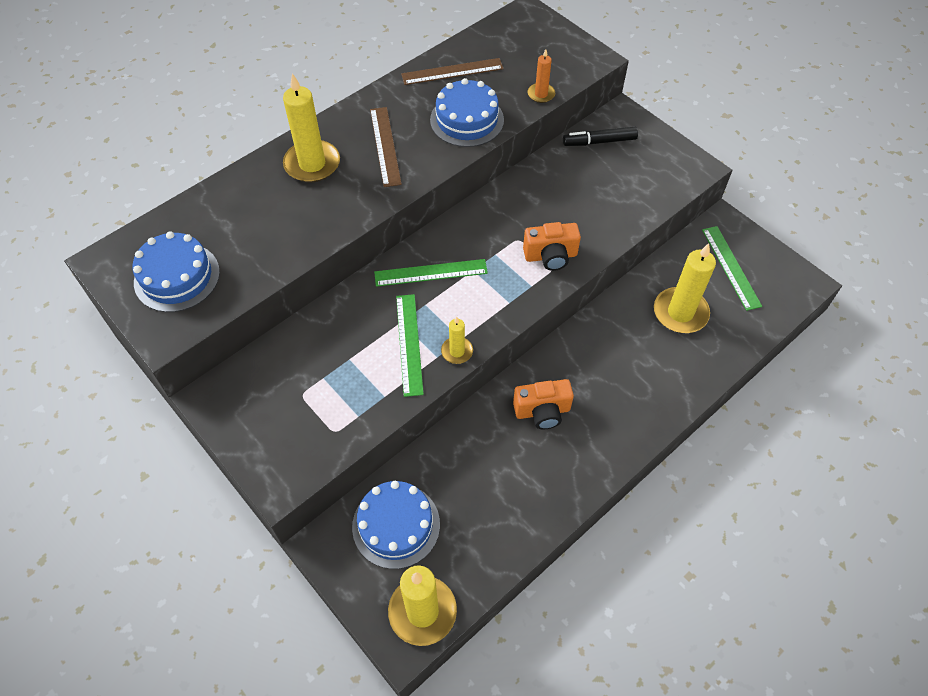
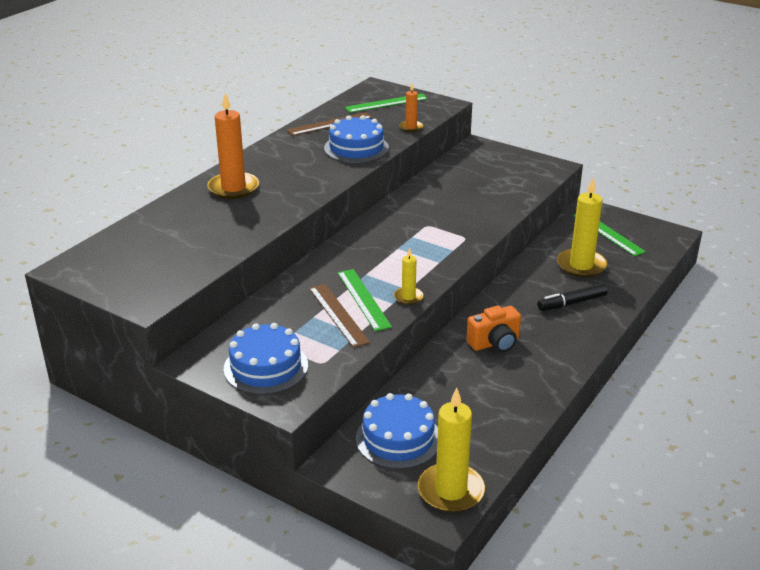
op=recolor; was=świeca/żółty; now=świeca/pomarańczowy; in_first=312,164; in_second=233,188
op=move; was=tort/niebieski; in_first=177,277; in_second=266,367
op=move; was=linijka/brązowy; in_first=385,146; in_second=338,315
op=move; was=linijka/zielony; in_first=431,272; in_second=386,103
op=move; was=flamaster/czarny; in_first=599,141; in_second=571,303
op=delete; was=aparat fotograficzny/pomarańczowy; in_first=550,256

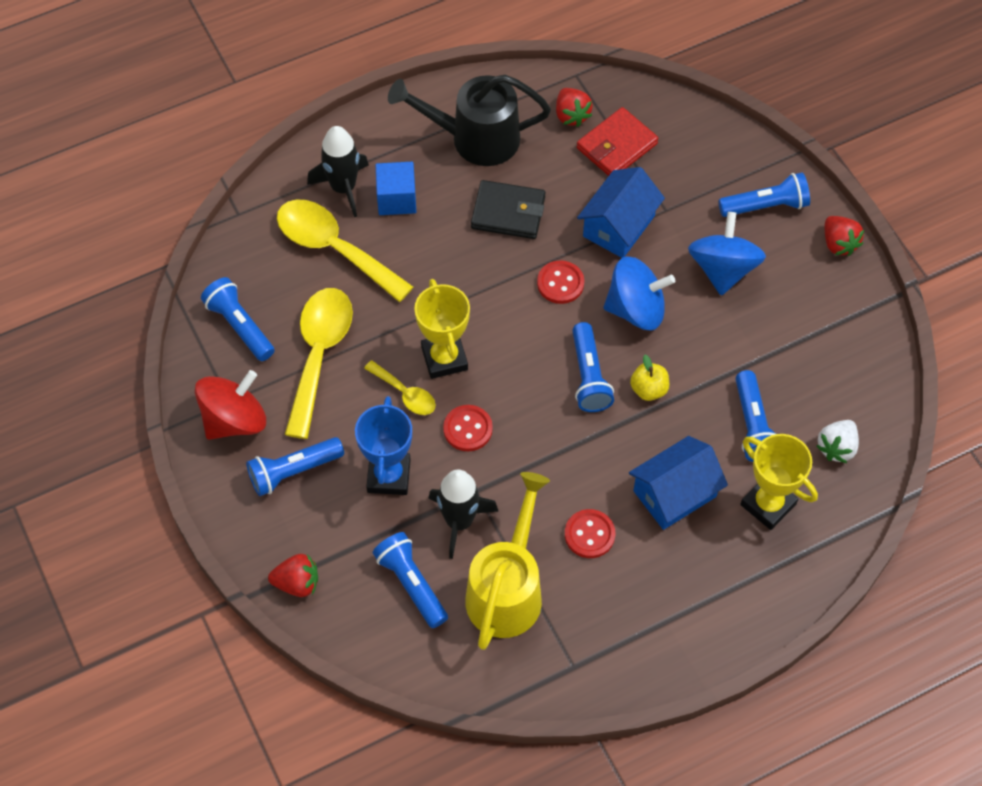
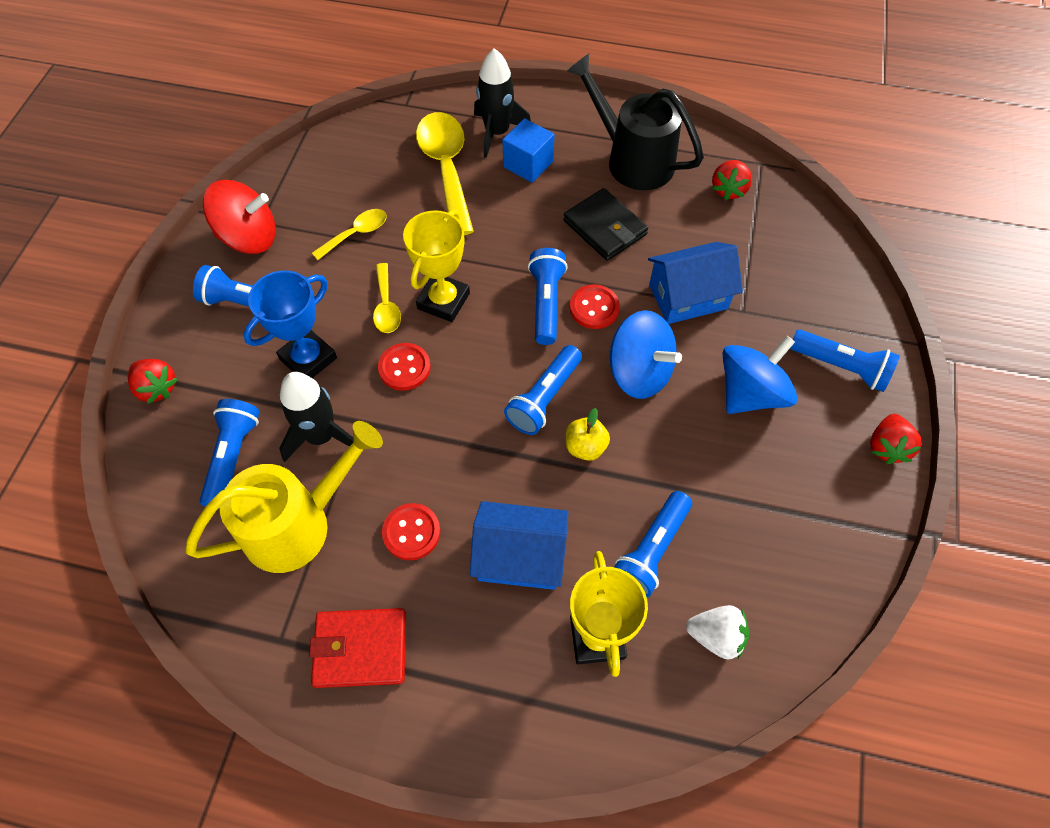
op=move; was=portfel/czerwony; in_first=617,146; in_second=360,649
op=resize; was=łyżka/żółty; in_first=319,354; in_second=356,234; ratio=0.52
op=move; was=latarka/niebieski; in_first=240,326; in_second=546,303
op=rotate; was=truskawka/biały; in_first=837,447; in_second=716,636; clockwise=-150

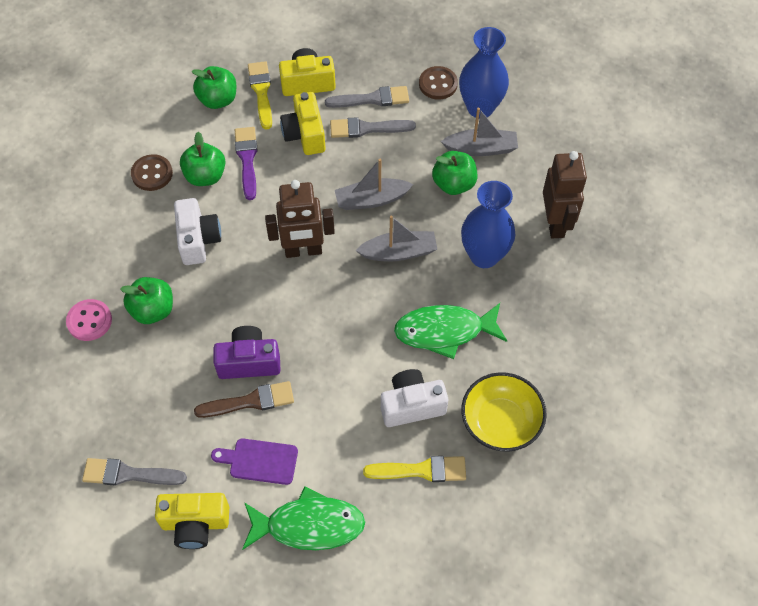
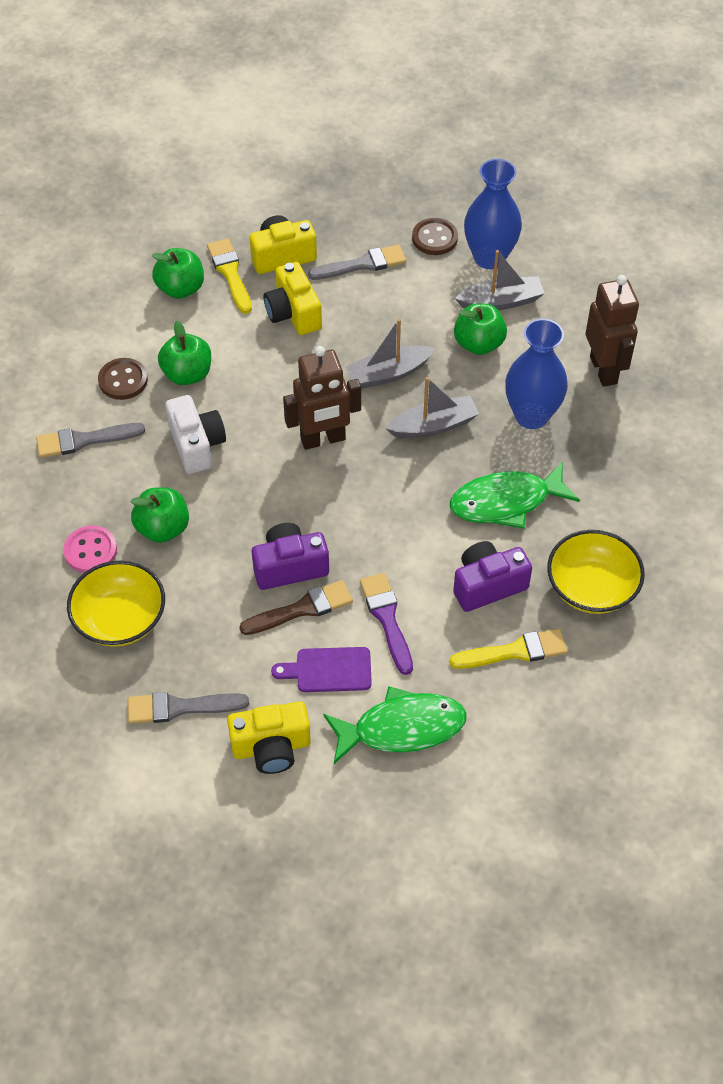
op=move; was=pędzel/szary; in_first=367,128; in_second=84,440
op=insert; now=miska/żółty; in_second=120,619
op=move; was=pędzel/fioletowy; in_first=247,159; in_second=387,618
op=recolor; was=aparat fotograficzny/biały; now=aparat fotograficzny/fioletowy; in_first=412,405; in_second=487,585

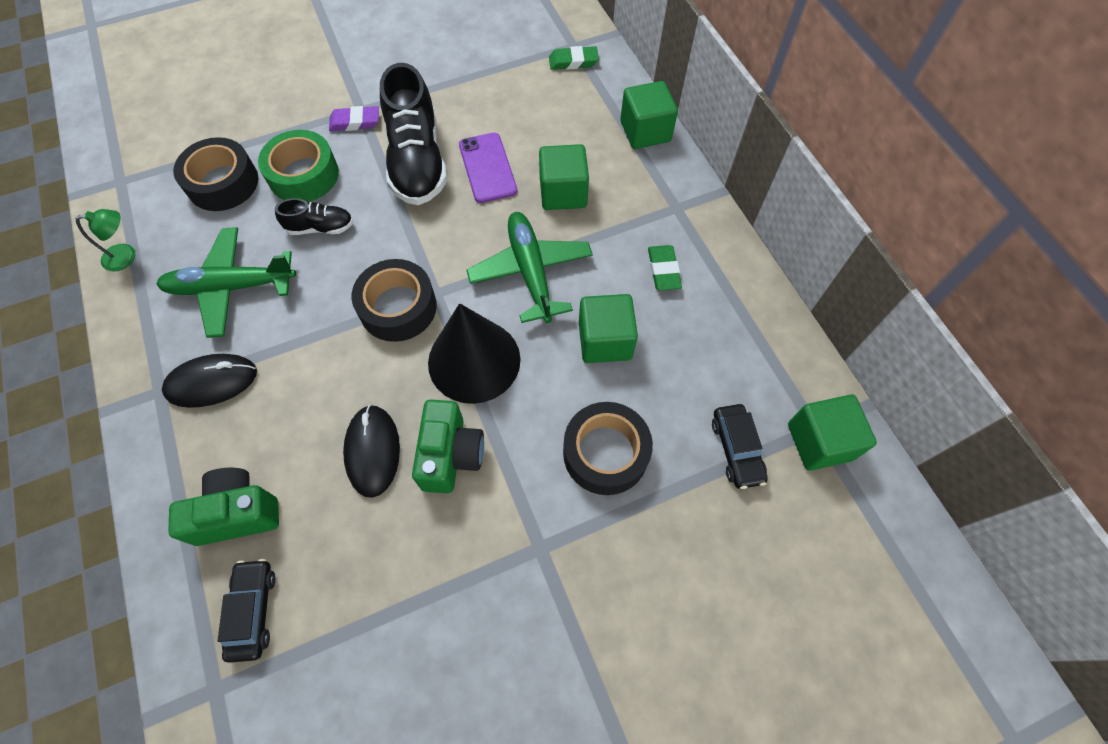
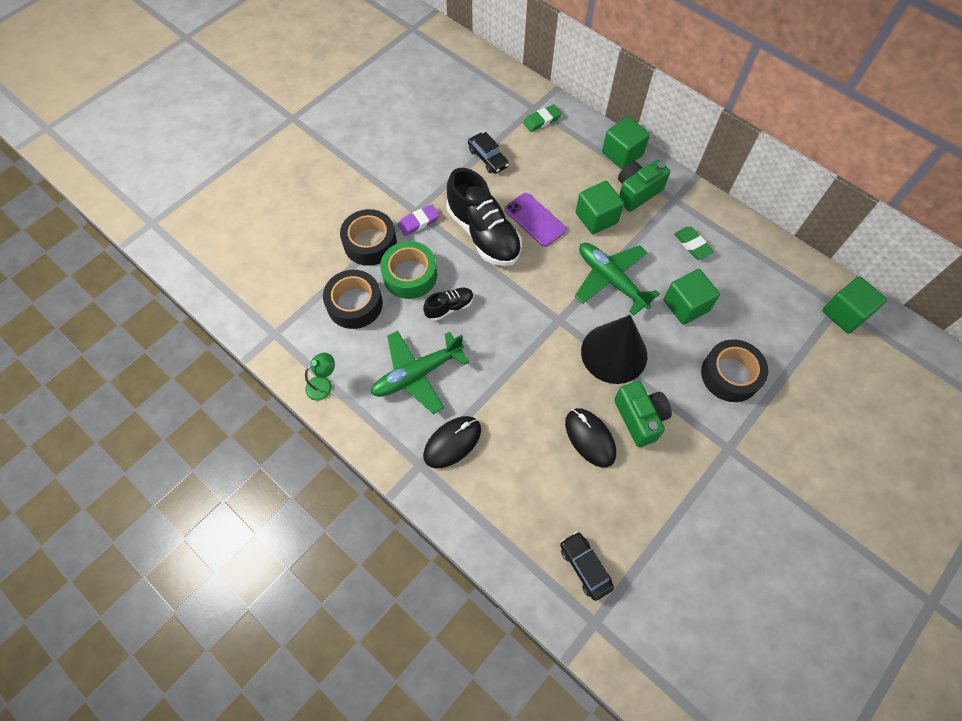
op=move; was=taśma klejąca/czarny; in_first=398,307; in_second=370,243
op=move; was=samochód/czarny; in_first=736,449; in_second=488,158
op=move; was=aparat fotograficzny/zielony; in_first=238,513; in_second=637,192

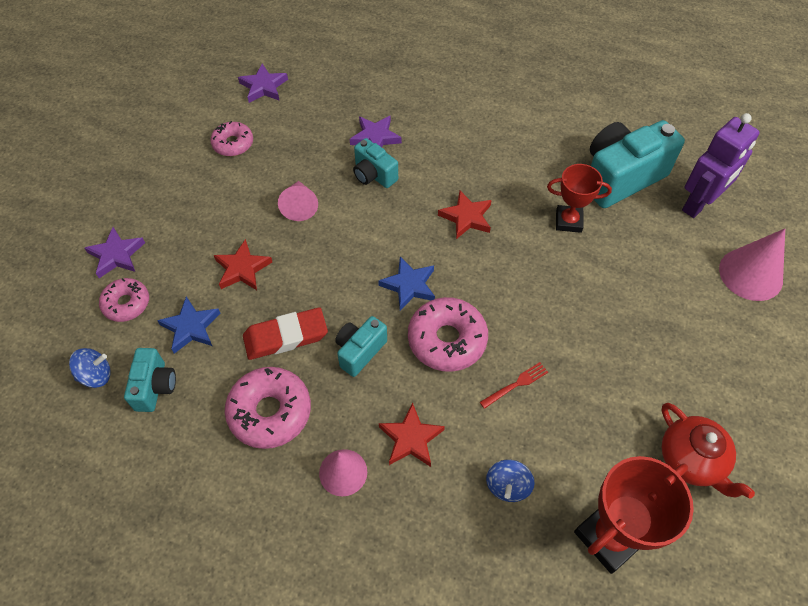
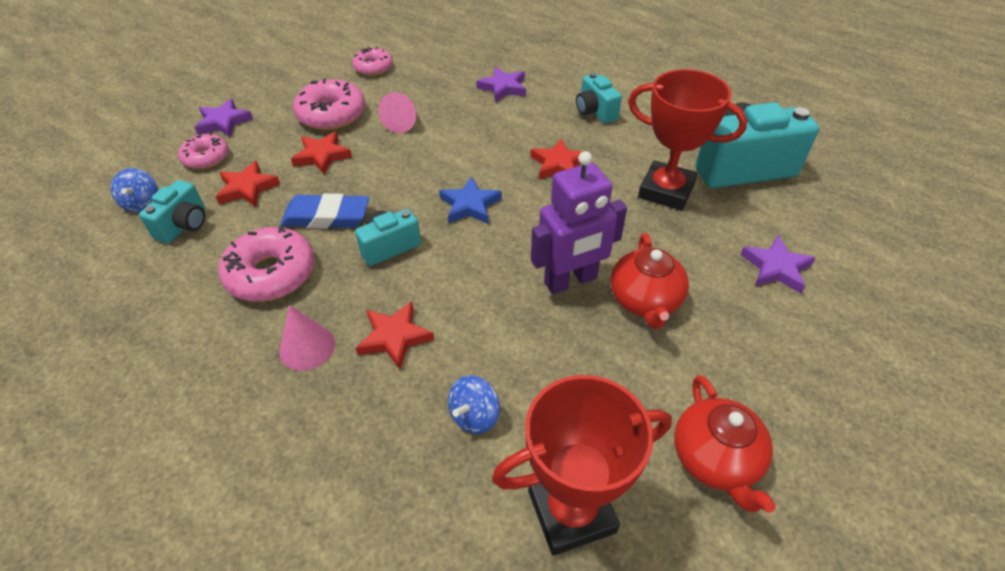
op=rotate; was=bączek/niebieski; in_first=96,375; in_second=142,203; clockwise=75
op=recolor; was=gwiazda/niebieski; now=gwiazda/czerwony; in_first=191,327; in_second=247,188
op=recolor; was=gumka do mazania/czerwony; now=gumka do mazania/niebieski; in_first=286,336; in_second=326,217
op=move; was=donut/różowy; in_first=447,340; in_second=332,114
op=move; was=robot/fioletowy; in_first=699,204; in_second=571,281
op=move; was=aparat fotograficzny/turkusowy; in_first=373,175; in_second=595,112
op=insert; now=imbryk/czerwony; in_second=645,301
op=resize; was=puchar/czerwony; in_first=568,221; in_second=666,191; ratio=1.59
op=move; was=gwiazda/fioletowy; in_first=263,87; in_second=776,268
op=delete; was=widelec/czerwony; in_first=516,384
op=delete; was=stożek/różowy; in_first=750,274

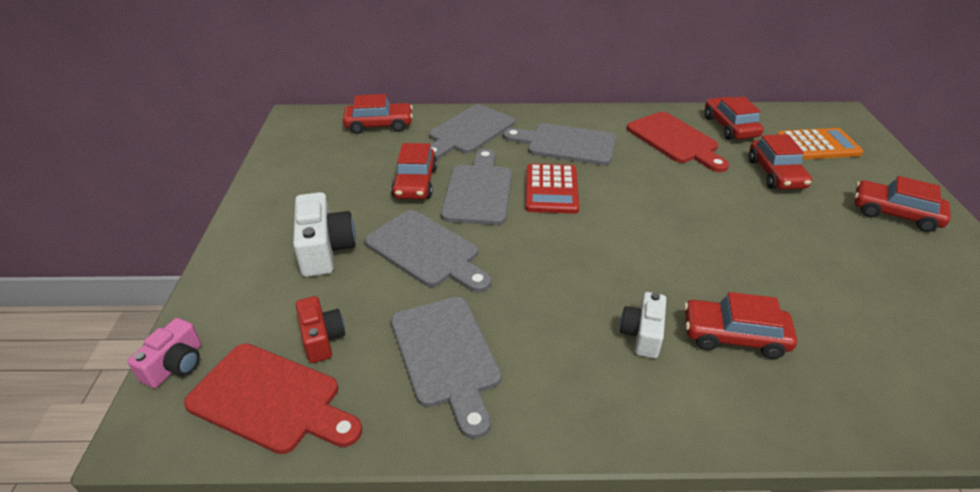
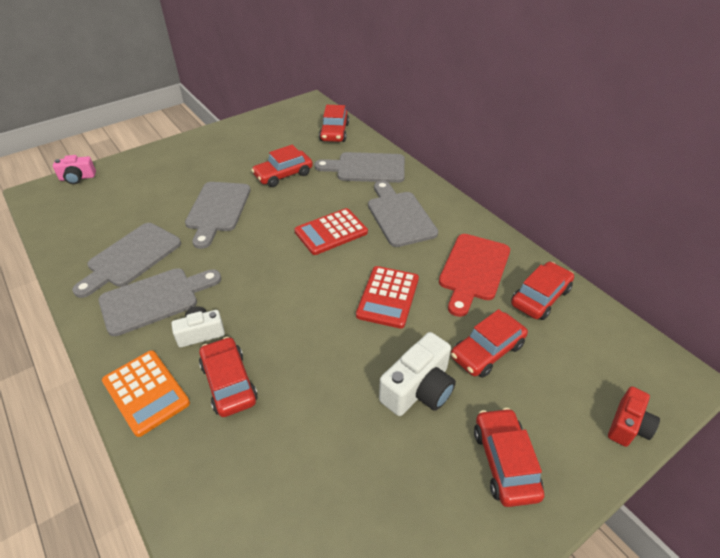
op=move; was=deska do krojenia/szary; in_first=479,191; in_second=155,299
op=move; was=kalkulator/pomarańczowy; in_first=817,145; in_second=146,392
op=rotate; was=samochód/czerwony; in_first=379,125; in_second=334,132; clockwise=45
op=insert; now=kalkulator/czerwony; in_second=388,297
op=move; was=aparat fotograficzny/biały; in_first=325,249; in_second=418,389
op=move; was=aparat fotograficzny/czerwony; in_first=322,338; in_second=628,425
op=delete; was=deska do krojenia/czerwony; in_first=271,400

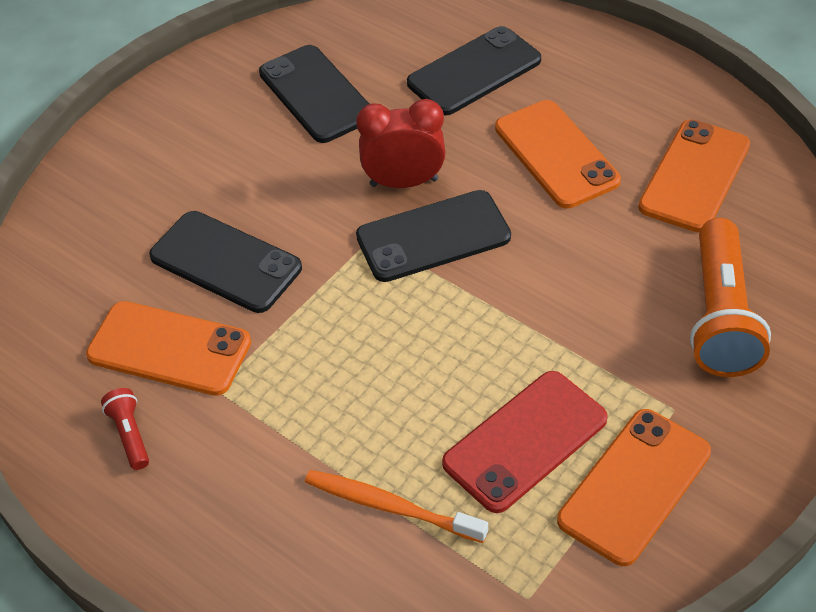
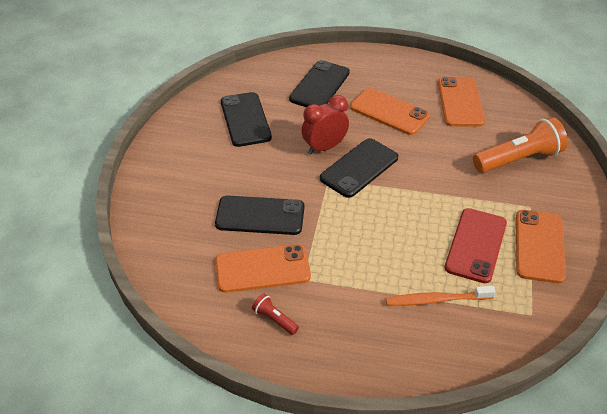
op=rotate; was=telefon/czarny; in_first=316,94; in_second=245,119; clockwise=45
op=rotate; was=latarka/pomarańczowy; in_first=721,316; in_second=519,159; clockwise=-90

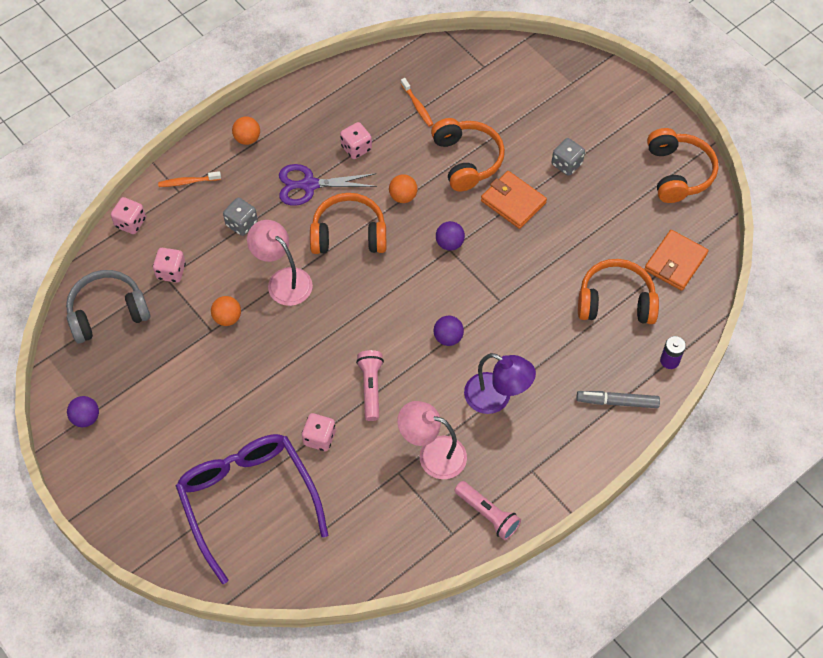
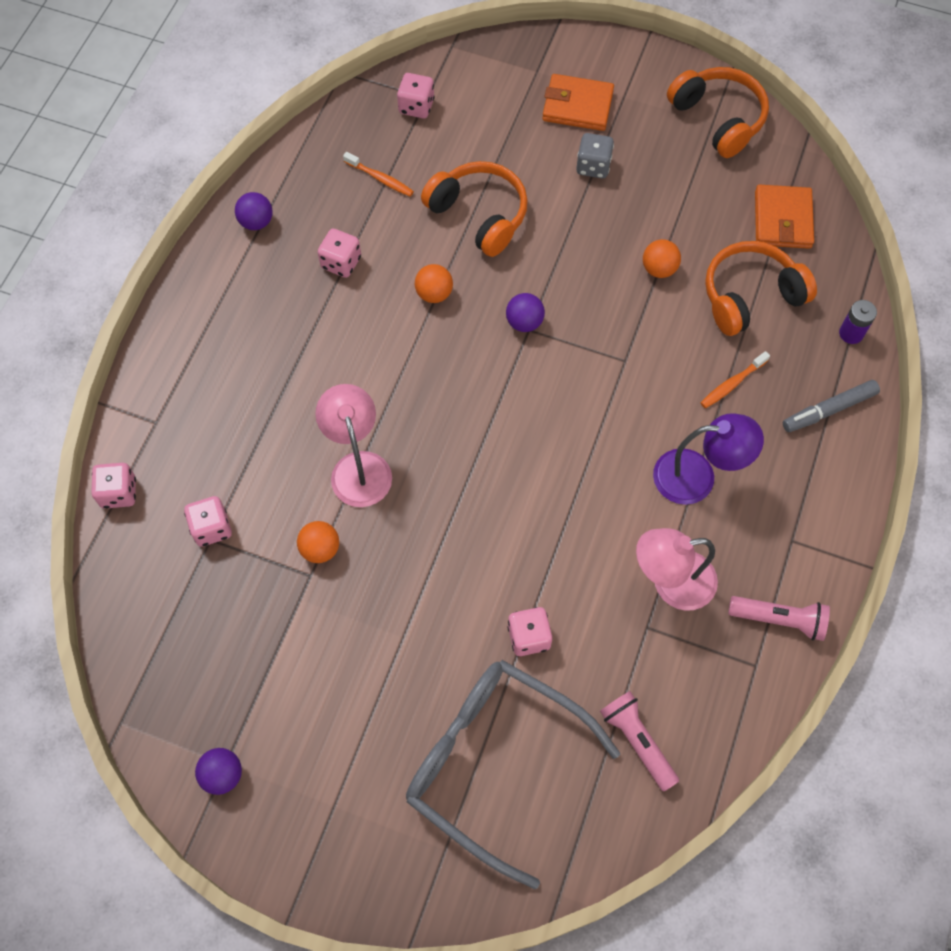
op=move; was=piłka/fioletowy; in_first=448,337; in_second=256,222
op=rotate; was=lampka/różowy; in_first=283,280; in_second=358,467; clockwise=60
op=insert; now=kostka do gry/różowy; in_second=416,106
op=recolor; was=okulary/fioletowy; now=okulary/szary; in_first=248,500; in_second=494,763
op=move; was=portfel/pomarańczowy; in_first=513,202; in_second=577,106
op=move; was=latarka/różowy; in_first=371,388; in_second=637,741
op=move; was=piłka/pomarańczowy; in_first=247,139; in_second=659,269
op=move; was=szczoteczka do zębów/pomarańczowy; in_first=188,182; in_second=732,384
op=delete; was=słuchawki/szary; in_first=107,312
op=delete; was=kostka do gry/szary; in_first=241,223
op=delete; was=nożyczki/fioletowy; in_first=308,185
op=delete; was=słuchawki/pomarańczowy; in_first=349,234

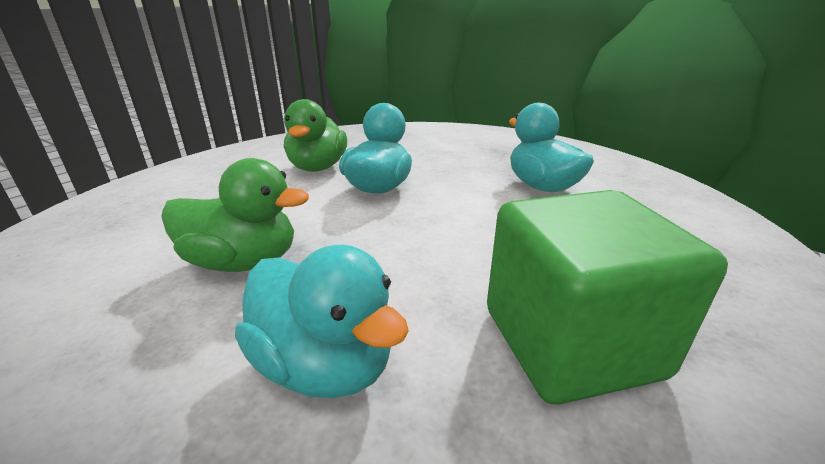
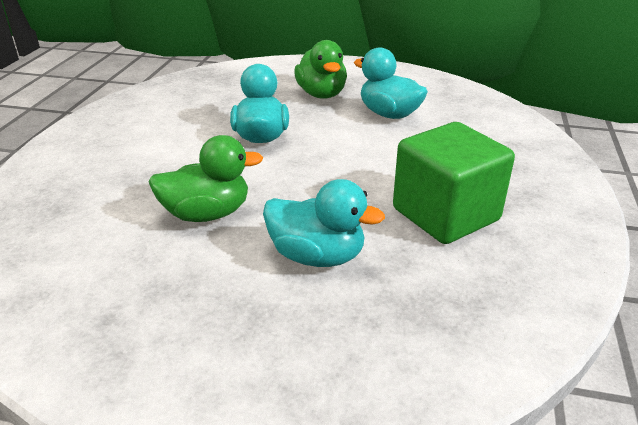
op=move; was=kaczka/zielony; in_first=318,167; in_second=321,94

